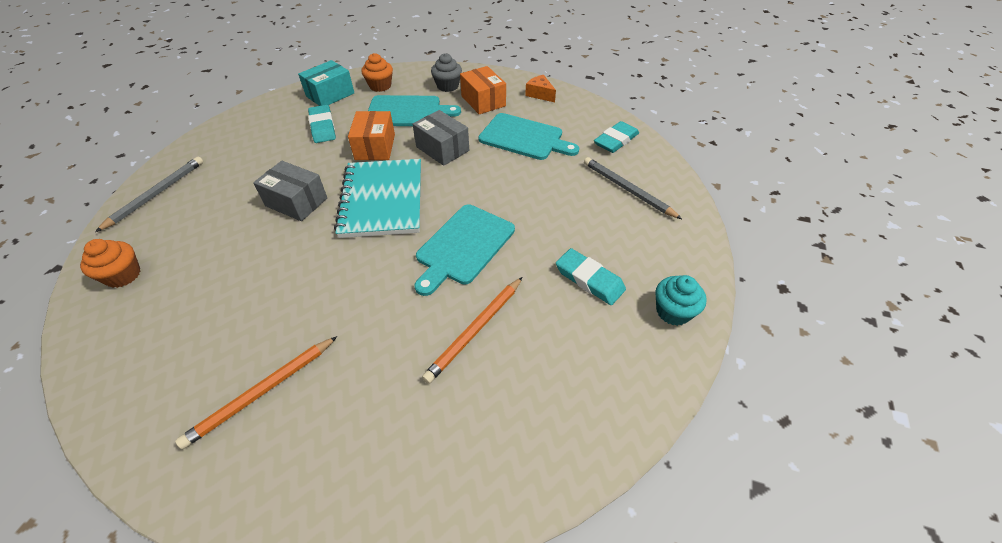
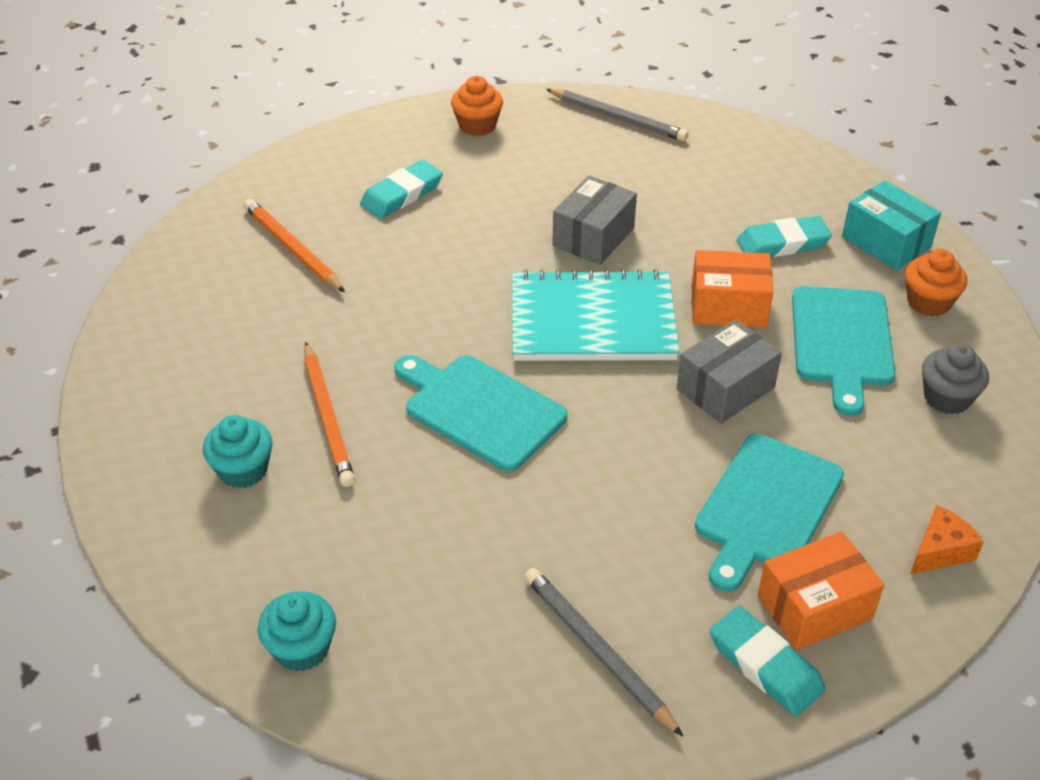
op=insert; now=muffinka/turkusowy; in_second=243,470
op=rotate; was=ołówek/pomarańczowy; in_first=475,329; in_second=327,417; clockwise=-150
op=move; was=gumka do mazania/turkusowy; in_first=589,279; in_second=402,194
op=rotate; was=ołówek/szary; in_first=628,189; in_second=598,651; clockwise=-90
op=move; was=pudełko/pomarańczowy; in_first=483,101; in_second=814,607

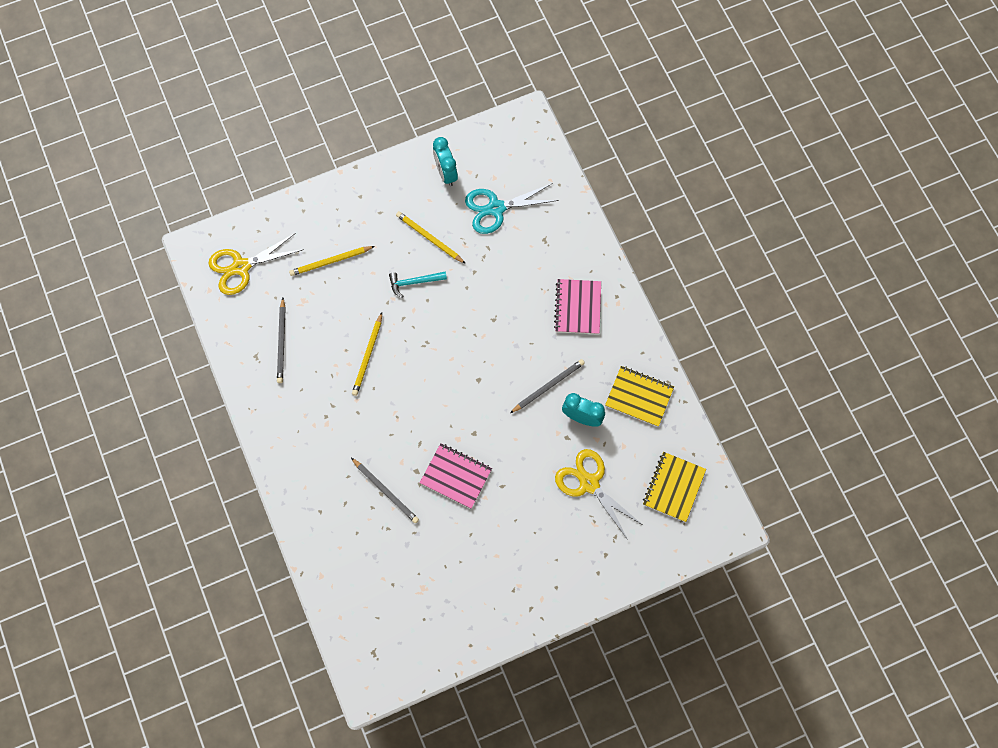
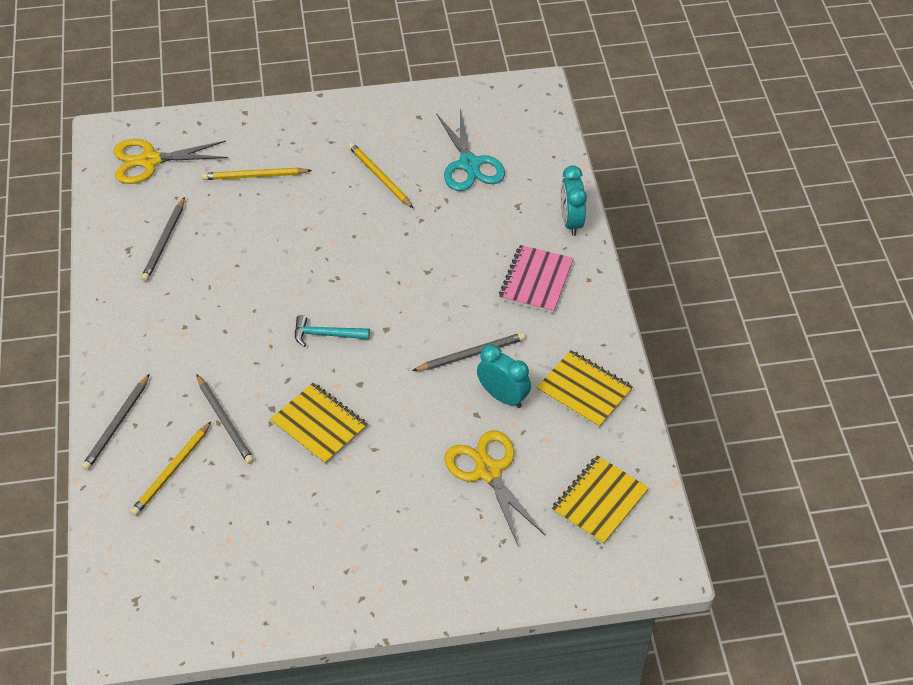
op=insert; now=ołówek/szary; in_second=117,424
op=move; was=ołówek/żółty; in_first=368,356; in_second=171,471
op=recolor; was=zeszyt/różowy; now=zeszyt/żółty; in_first=456,476; in_second=319,425
op=move; was=młotek/turkusowy; in_first=414,282; in_second=326,334
op=rotate; was=nożyczki/turkusowy; in_first=496,208; in_second=469,164; clockwise=-105
op=move; was=budzik/turkusowy; in_first=446,173; in_second=571,222

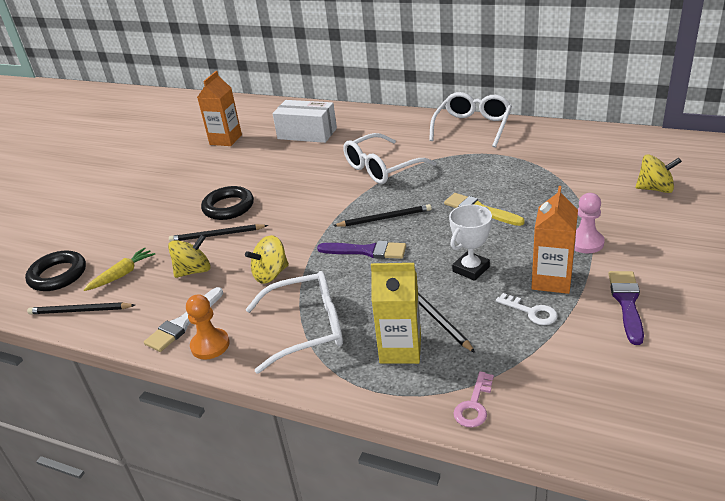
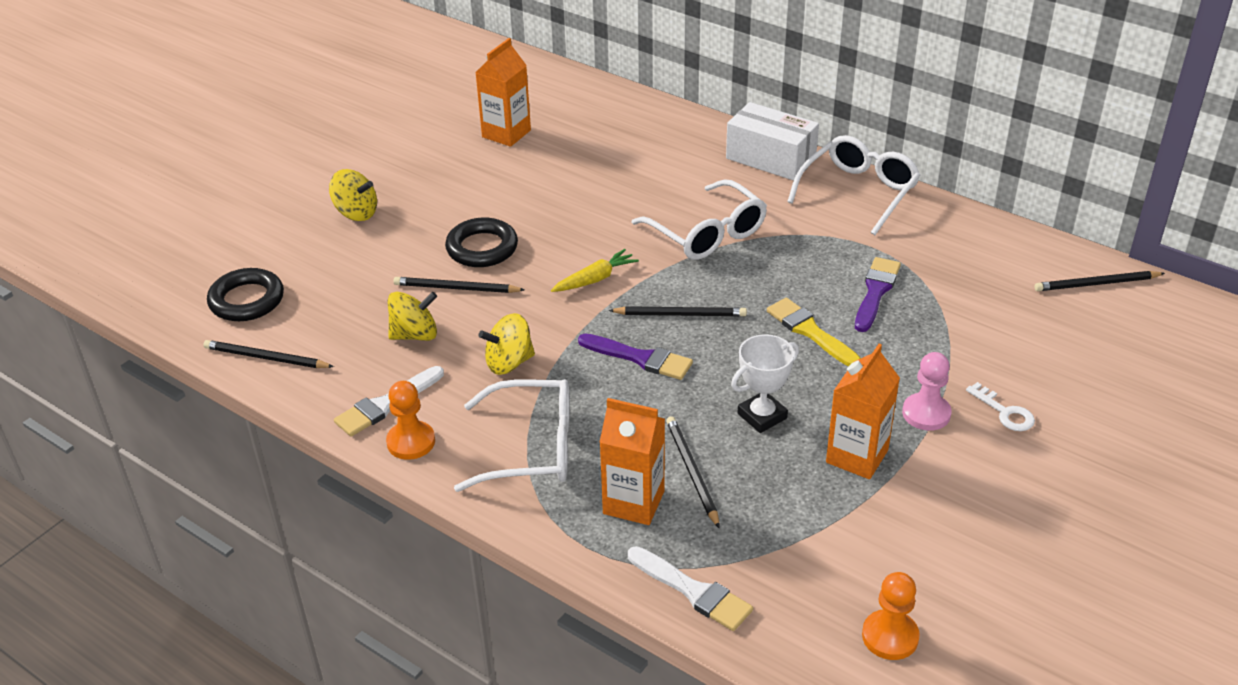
op=move; was=bączek/żółty; in_first=655,189; in_second=356,213
op=move; was=marchewka/żółty; in_first=122,274; in_second=595,279
op=recolor; was=karton mleka/żółty; now=karton mleka/pomarańczowy; in_first=400,349; in_second=633,502
op=replace; was=klucz/różowy; now=pędzel/biały; in_first=474,405; in_second=693,591
op=rotate; was=okulary/biały; in_first=382,168; in_second=706,233; clockwise=-105
op=move; was=pudełko/biały; in_first=307,133; in_second=770,159
op=move; was=pędzel/fioletowy; in_first=627,303; in_second=876,292
op=insert; now=pionek/pomarańczowy; in_second=890,636
op=move; was=klucz/biały; in_first=531,312; in_second=1005,412
op=insert; now=ołówek/czarny; in_second=1096,284

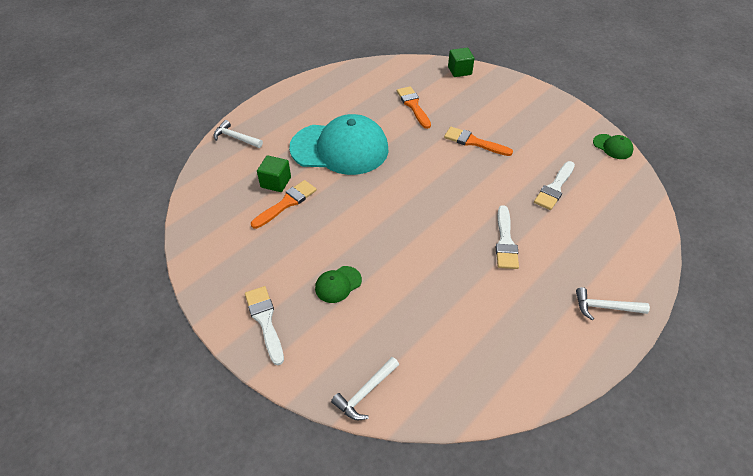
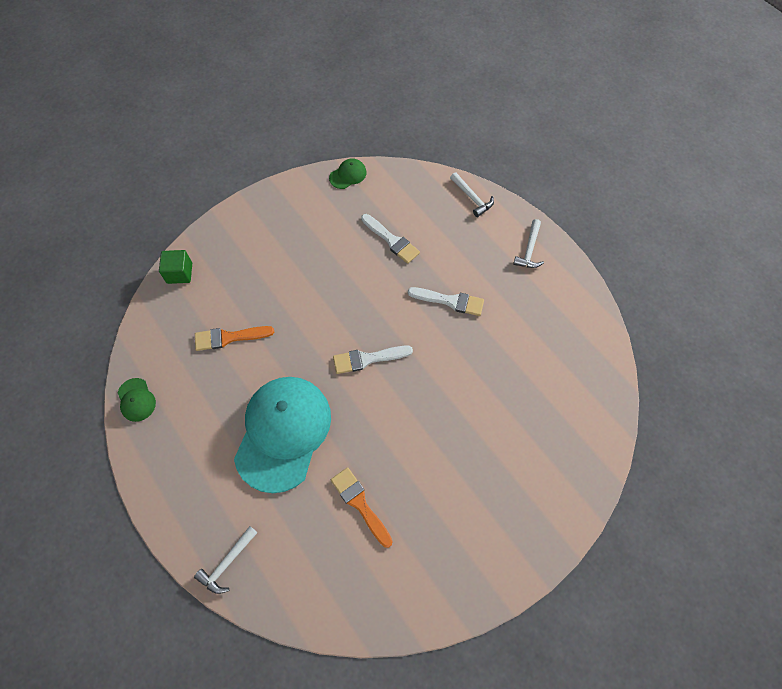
op=move; was=czapka/zielony; in_first=338,284; in_second=136,400
op=move; was=pędzel/biały; in_first=265,320; in_second=368,359
op=move; was=młotek/biały; in_first=365,392; in_second=472,198
op=delete; was=sześcian/zielony; in_first=276,182
op=delete; was=pędzel/pomarańczowy; in_first=474,142

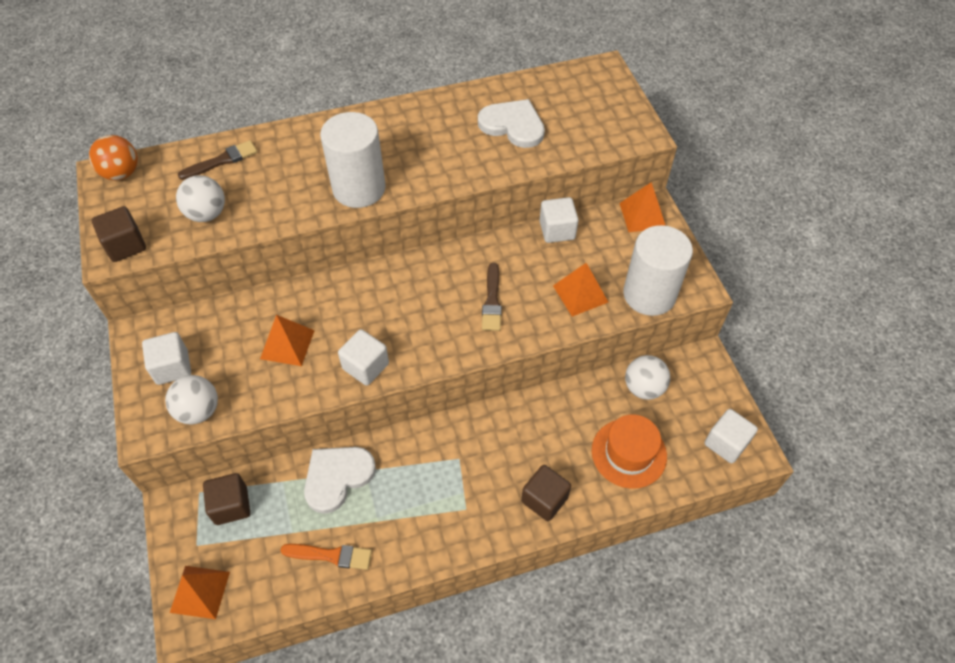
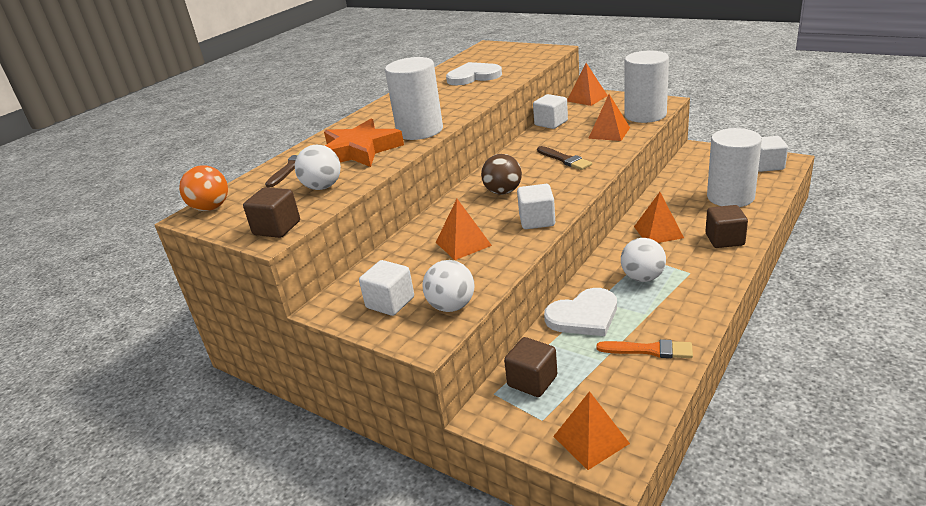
op=insert; now=gwiazda/pomarańczowy; in_second=359,150
op=insert; now=piłka/brązowy; in_second=503,192
op=rotate; was=serce/biały; in_first=337,477; in_second=584,316; clockwise=-120
op=rotate; was=pędzel/pomarańczowy; in_first=331,555; in_second=649,350; clockwise=45
op=move; was=piłka/biały; in_first=643,388; in_second=642,277
op=insert; now=piramida/pomarańczowy; in_second=658,232
op=replace; was=kapelusz/pomarańczowy; now=walec/biały; in_first=629,453; in_second=730,197

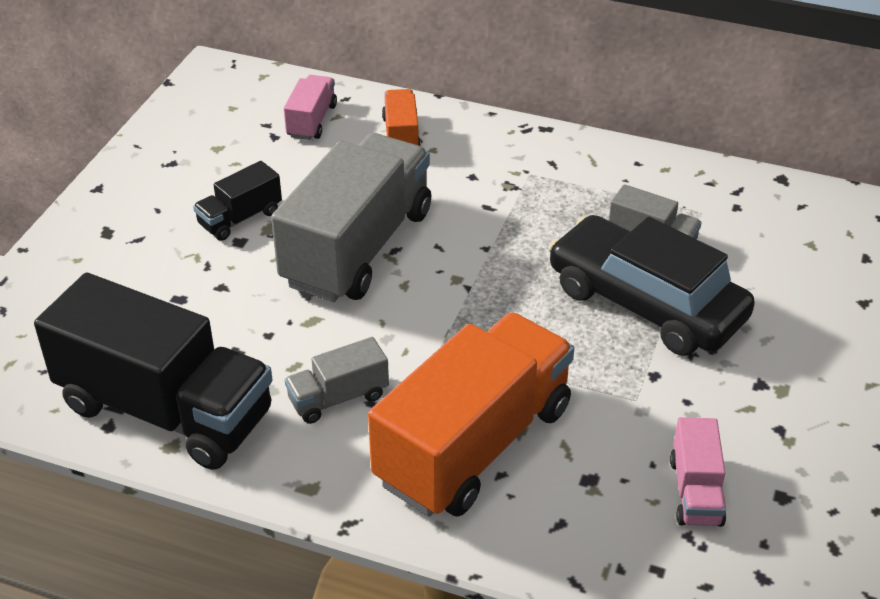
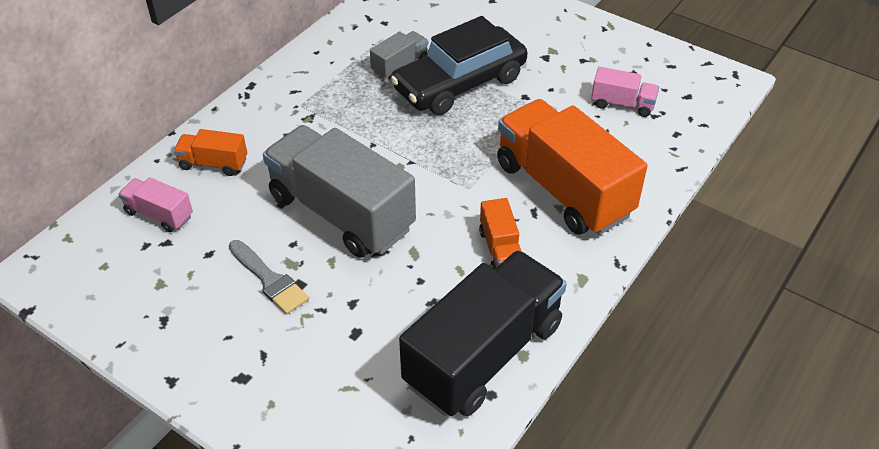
op=replace; was=ciężarówka/czarny; now=pędzel/szary; in_first=240,218; in_second=269,280
op=recolor; was=ciężarówka/szary; now=ciężarówka/pomarańczowy; in_first=338,398; in_second=500,250

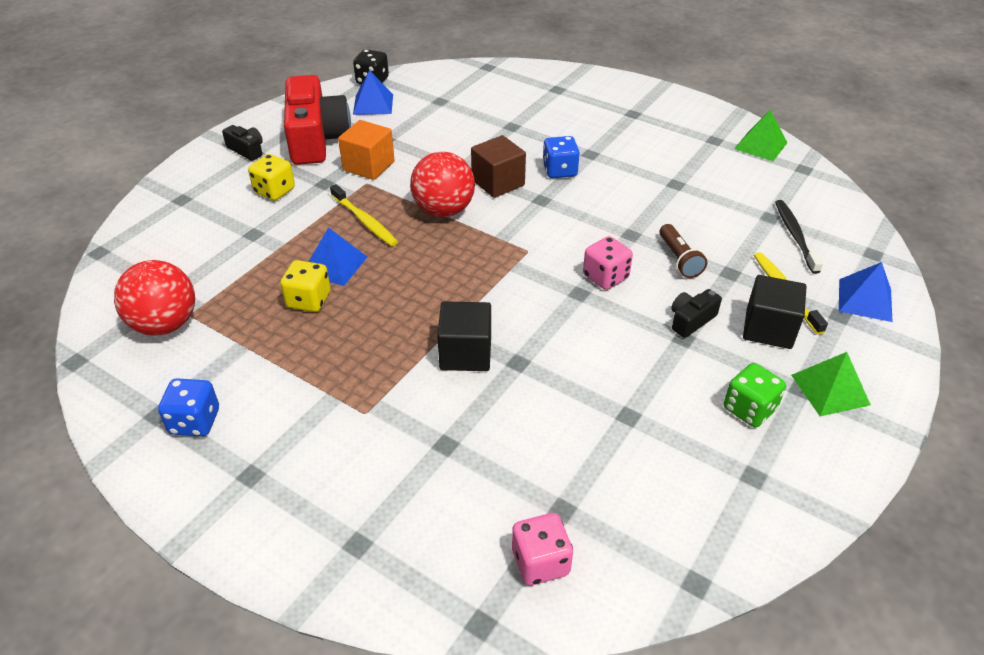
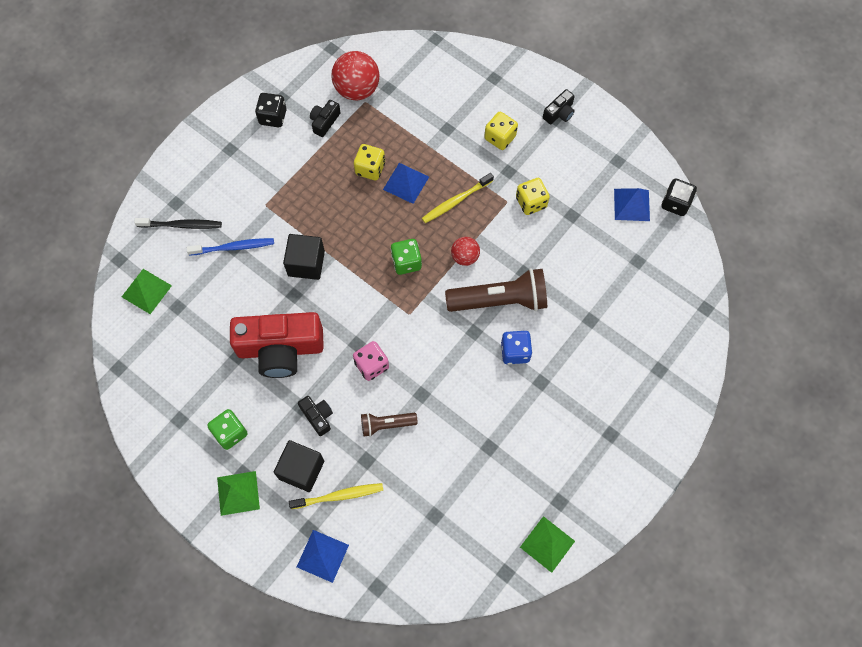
op=replace; was=kostka do gry/różowy; now=piramida/zielony; in_first=540,562; in_second=146,291
op=move; was=szczoteczka do zębów/czarny; in_first=795,235; in_second=181,225
op=insert; now=szczoteczka do zębów/niebieski; in_second=234,247
op=move; was=aparat fotograficzny/czerwony; in_first=316,139; in_second=280,349
op=recolor; was=kostka do gry/niebieski; now=kostka do gry/czarny; in_first=195,421; in_second=273,117
op=insert; now=aparat fotograficzny/czarny; in_second=324,122
op=insert; now=kostka do gry/zielony; in_second=406,262
op=replace; was=sześcian/brązowy; now=latarka/brązowy; in_first=498,183; in_second=500,300
op=resize; was=piłka/czerwony; in_first=444,210; in_second=465,257; ratio=0.57
op=replace; was=sześcian/pomarańczowy; now=kostka do gry/żółty; in_first=368,166; in_second=531,202

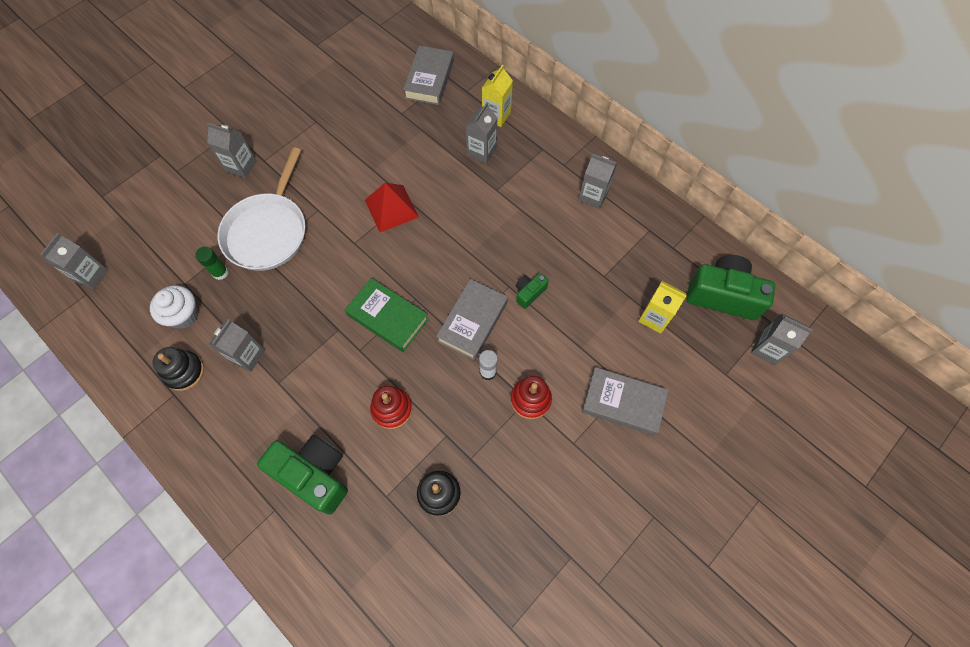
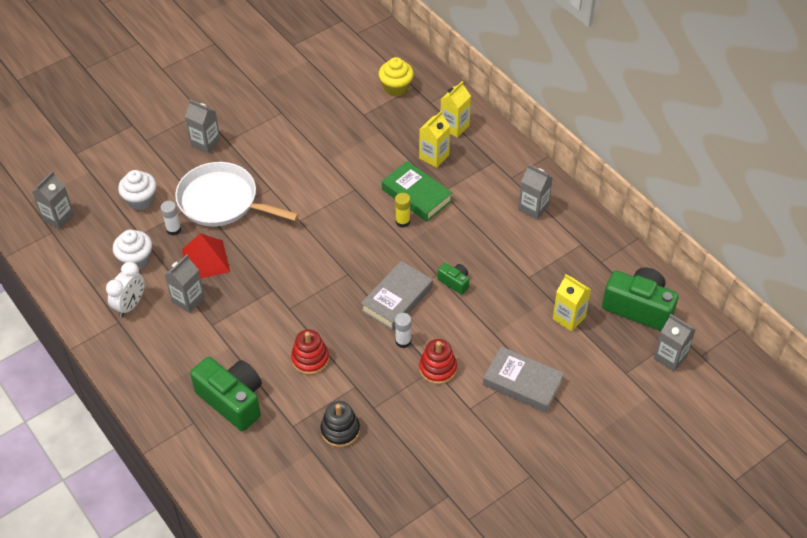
op=replace; was=zabawka nakładanka/czarny; now=budzik/biały; in_first=184,372; in_second=130,305
op=insert; now=muffinka/biały; in_second=141,200
op=recolor; was=klej w sztyfcie/zielony; now=klej w sztyfcie/biały; in_first=220,272; in_second=173,229
op=rotate; was=patelnia/biały; in_first=268,232; in_second=222,201; clockwise=90
op=move; was=piramida/czerwony; in_first=391,208; in_second=205,260
op=replace; was=książka/szary; now=muffinka/żółty; in_first=429,79; in_second=396,88
op=move; was=książka/zielony; in_first=387,317; in_second=416,195
op=insert; now=klej w sztyfcie/żółty; in_second=402,221
op=recolor; was=karton mleka/szary; now=karton mleka/żółty; in_first=481,151; in_second=434,156
op=rotate; was=aparat fotograficzny/zielony; in_first=529,293; in_second=454,282; clockwise=75

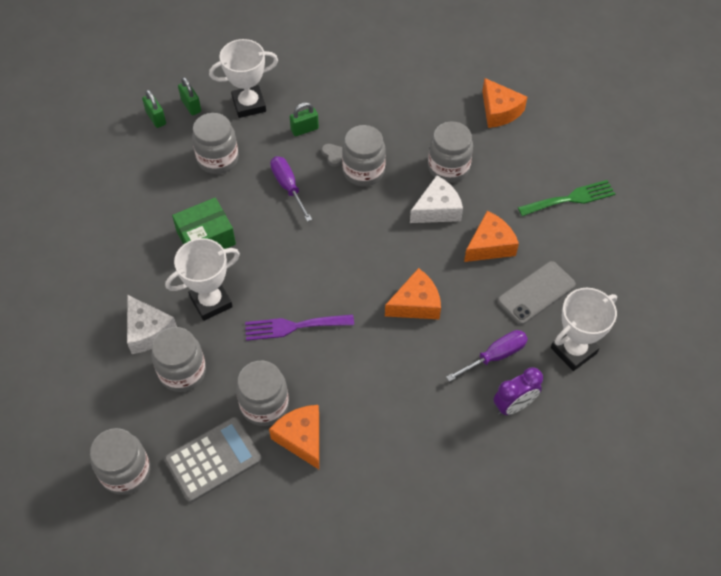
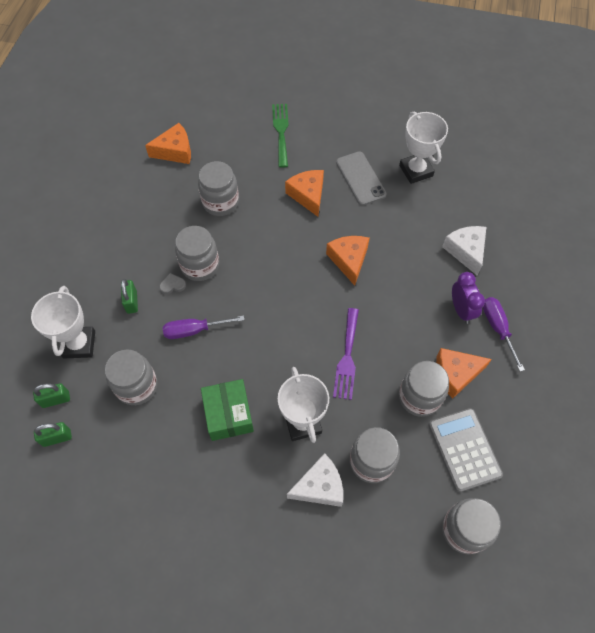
op=move; was=ser/biały; in_first=437,209; in_second=466,251
op=move; was=budzik/fioletowy; in_first=513,405; in_second=461,310
op=move; was=śrubokręt/fioletowy; in_first=495,356; in_second=498,329

